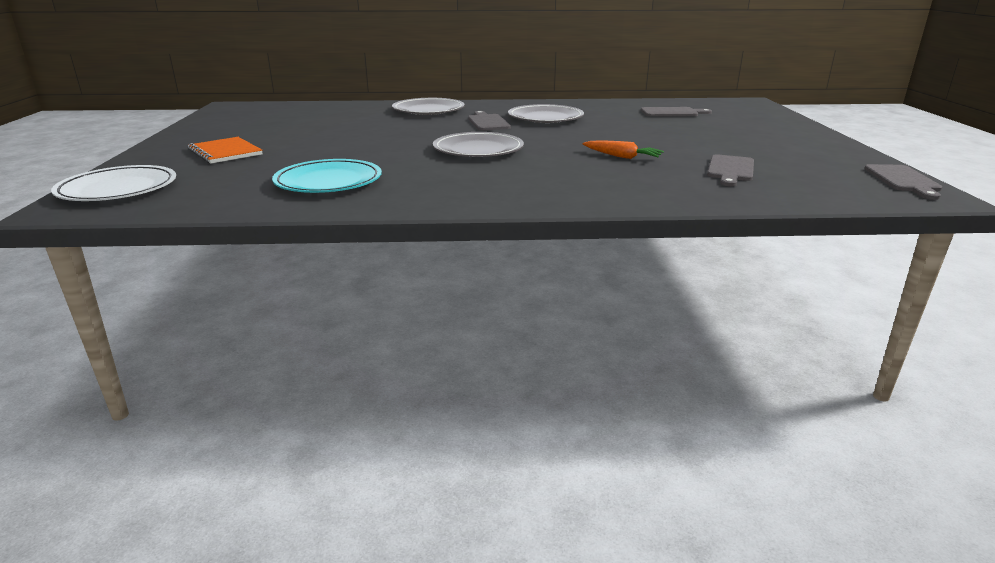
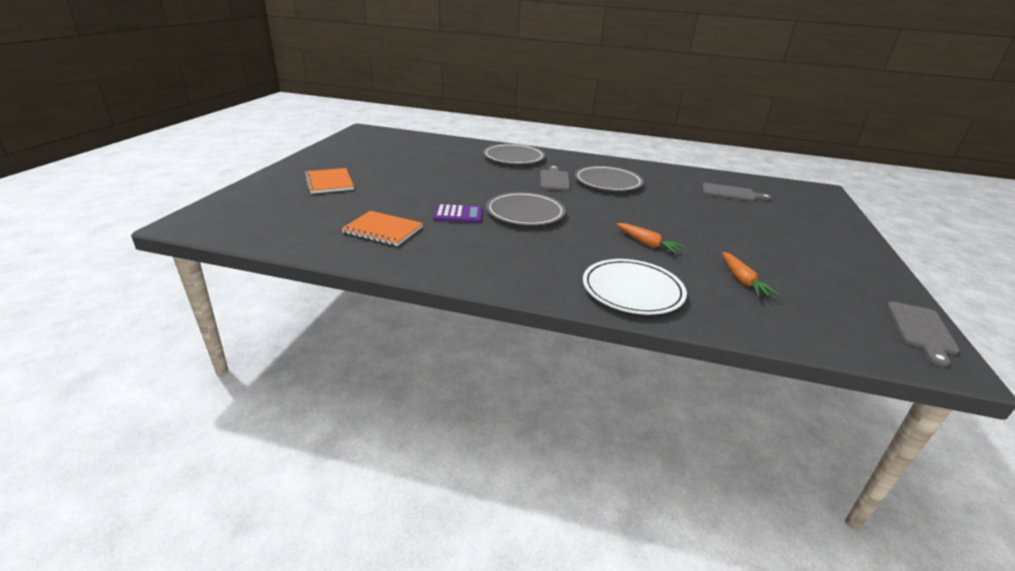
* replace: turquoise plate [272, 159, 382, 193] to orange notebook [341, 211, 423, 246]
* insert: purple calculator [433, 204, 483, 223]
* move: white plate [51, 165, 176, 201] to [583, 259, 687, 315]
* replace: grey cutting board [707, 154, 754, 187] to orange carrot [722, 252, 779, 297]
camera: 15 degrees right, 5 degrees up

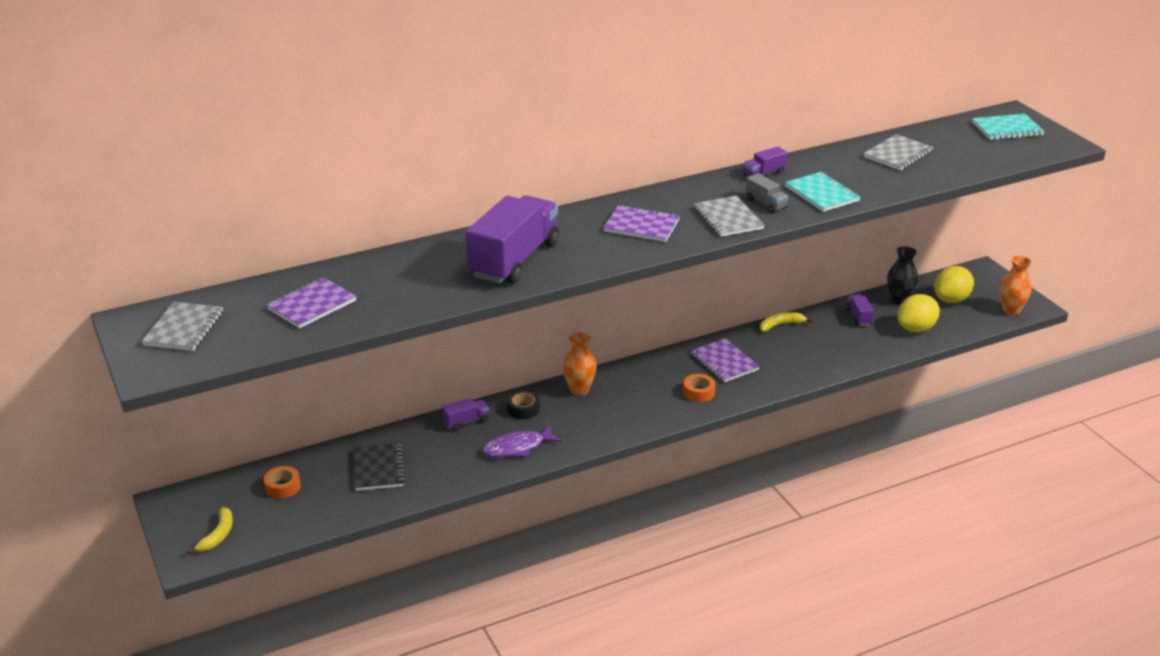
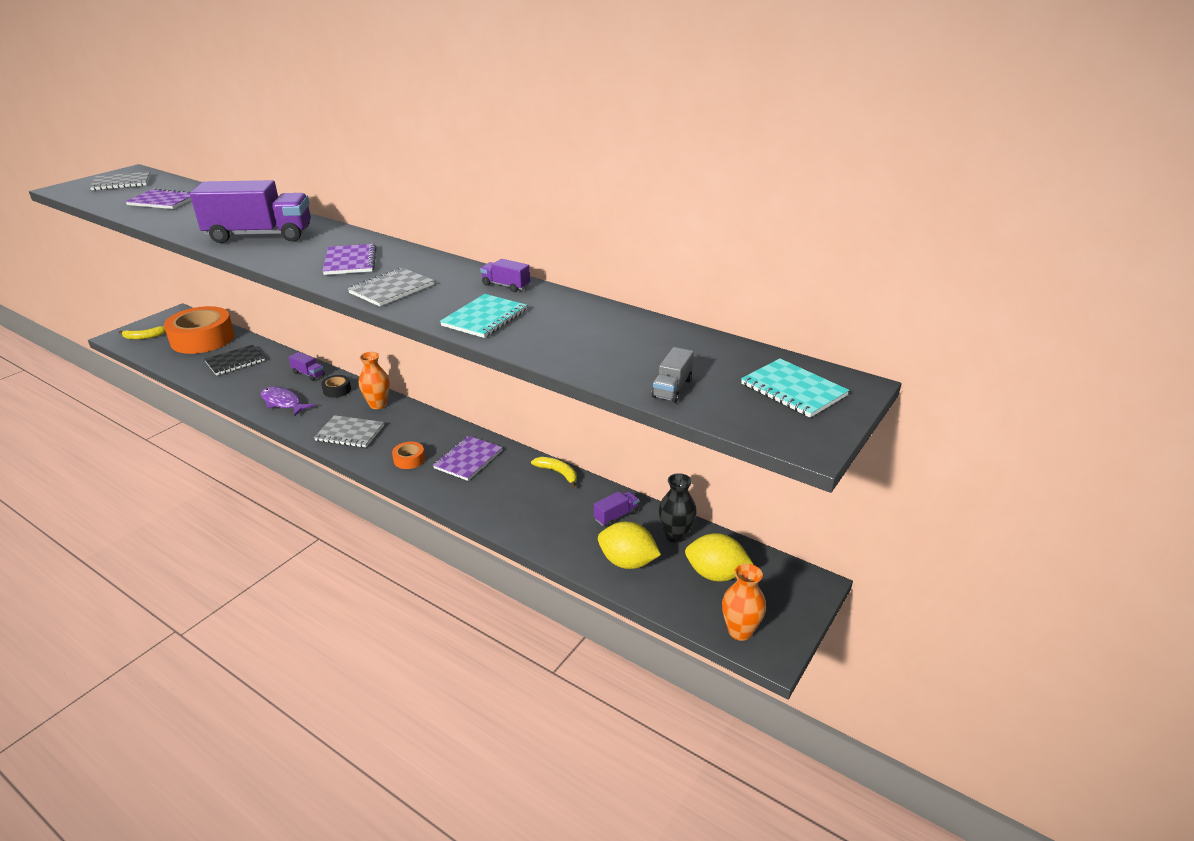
* resize: orange tape [264, 466, 301, 499] = [164, 306, 235, 354] x2.44
* move: grey notebook [863, 134, 933, 171] to [314, 415, 384, 448]
* move: grey truck [745, 173, 788, 213] to [652, 347, 694, 403]
camera: 60 degrees right, 0 degrees up

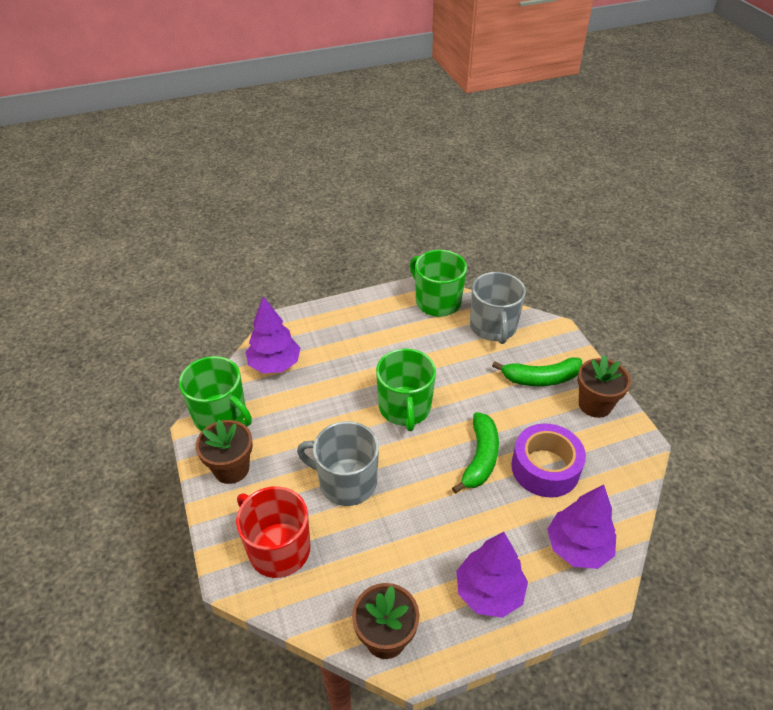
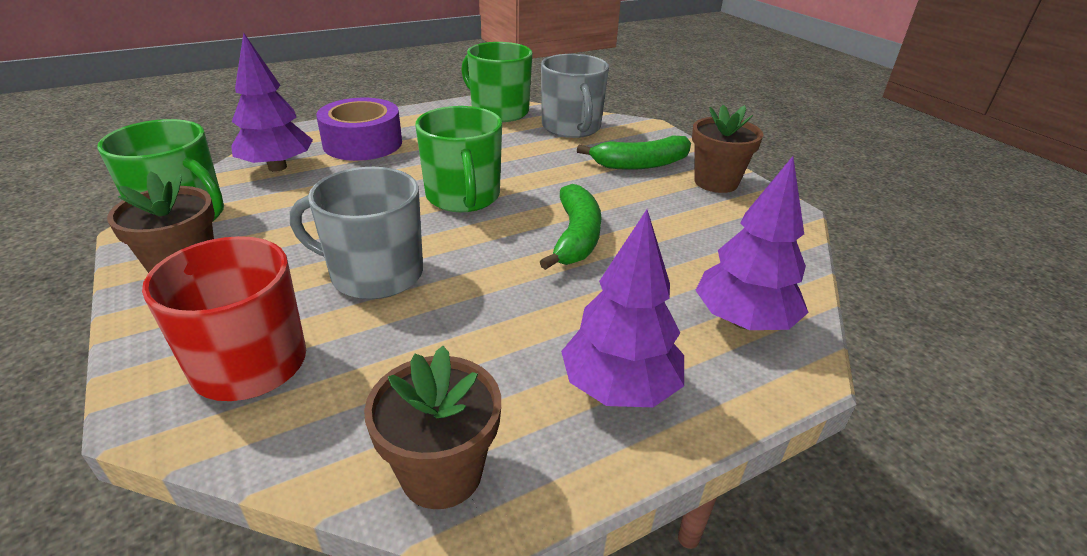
* move: purple tape [511, 424, 586, 498] to [316, 98, 402, 161]
camera: 10 degrees left, 10 degrees down

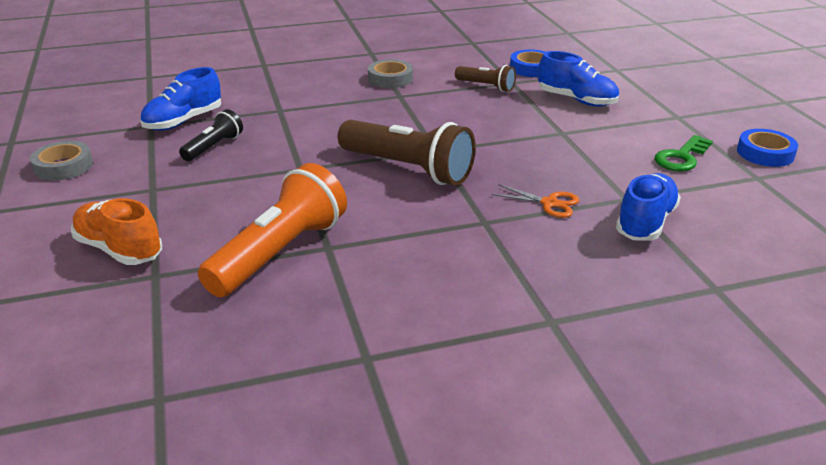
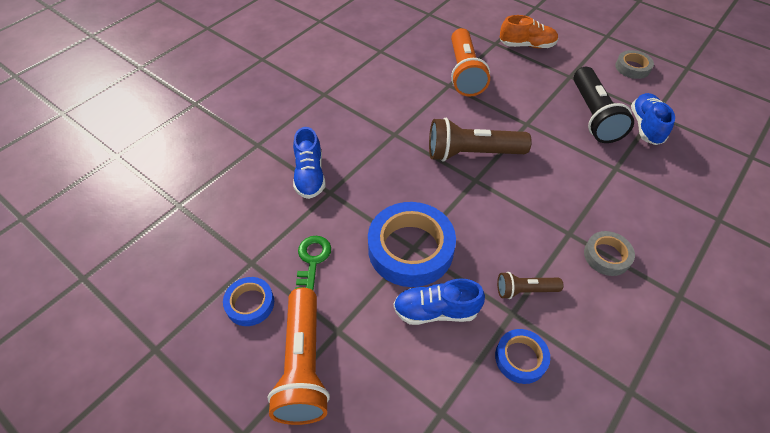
* insert: orange flashlight [267, 288, 330, 425]
* insert: blue tape [368, 202, 456, 287]
* resize: black flashlight [179, 109, 243, 161] = [573, 67, 634, 143] x1.90
* delete: orange scissors [491, 184, 579, 218]
camera: 145 degrees right, 20 degrees up

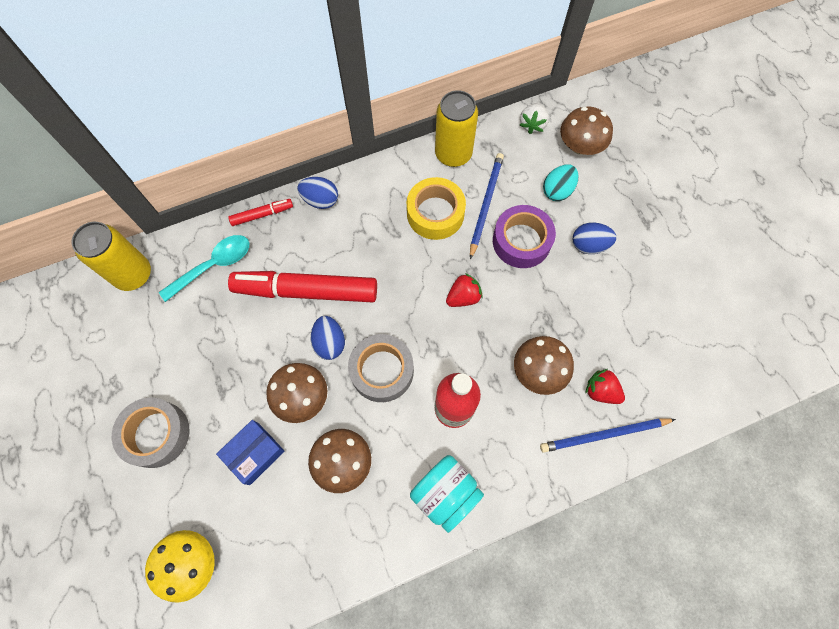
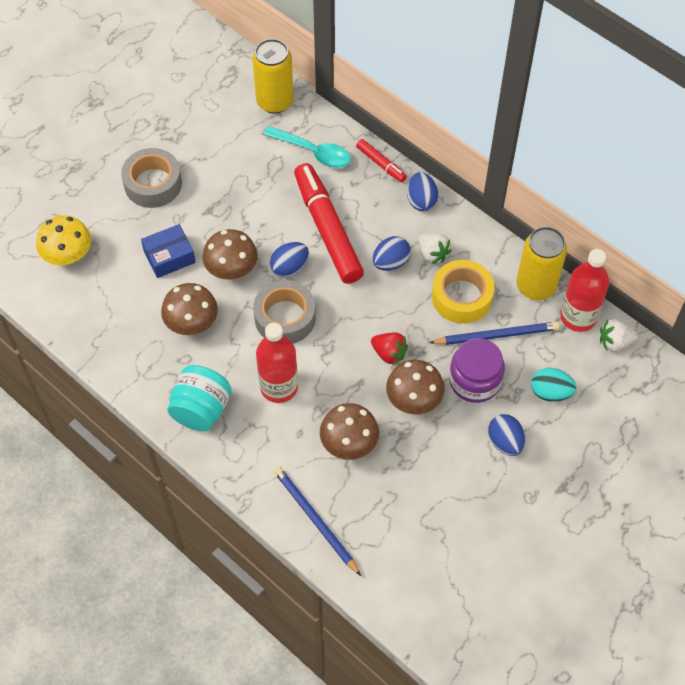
* rotate: blue box [216, 420, 284, 485] = [141, 224, 196, 278] 45 degrees counterclockwise
* insert: blue egg [372, 236, 411, 271]
* move: brown mushroom [560, 107, 613, 155] to [386, 360, 445, 415]
* insert: white strawberry [418, 233, 451, 264]
* replace: purple tape [493, 205, 556, 268] to purple jar [449, 338, 505, 403]
* insert: red bottle [560, 249, 609, 332]
* delete: red strawberry [586, 369, 625, 404]
camera: 65 degrees right, 10 degrees down

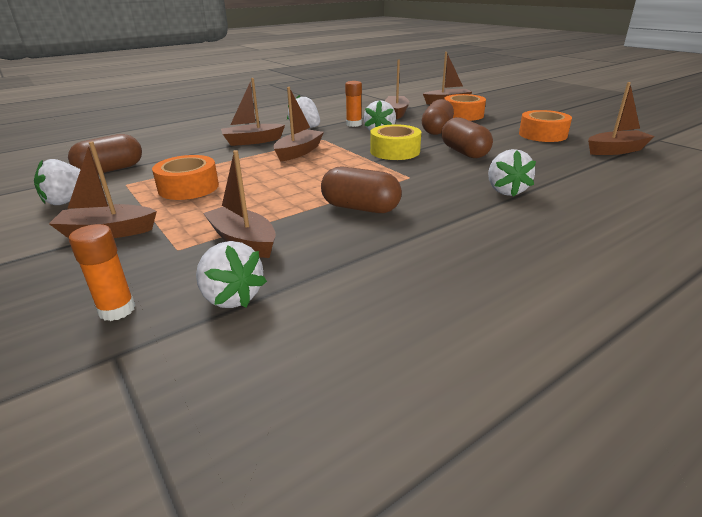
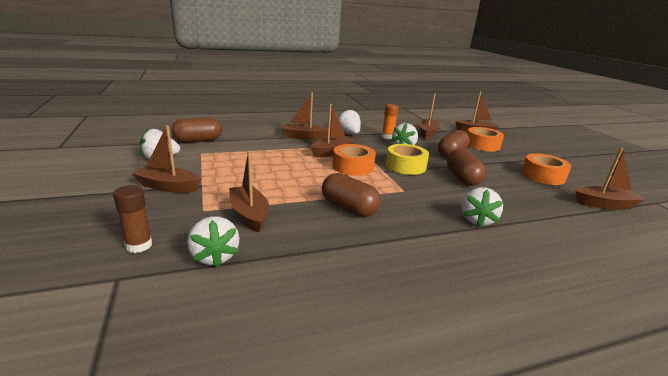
* recolor: orange glue stick [68, 224, 135, 321] to brown glue stick [113, 185, 152, 253]
* move: orange tape [152, 155, 219, 200] to [333, 144, 376, 176]
camera: 15 degrees right, 5 degrees down

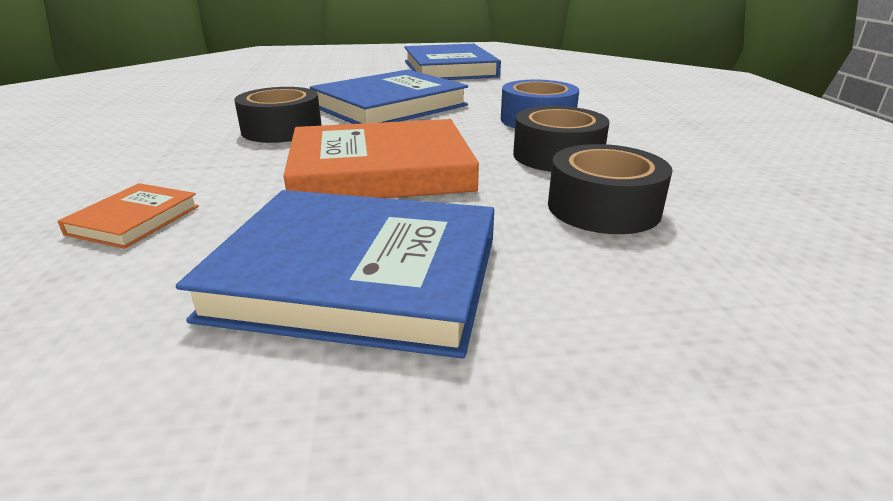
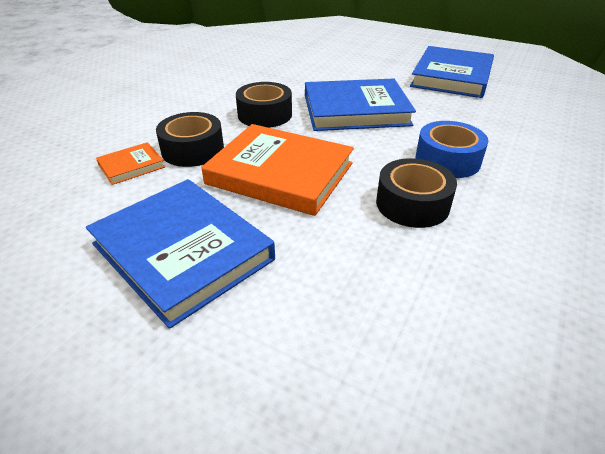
* move: black tape [548, 144, 673, 234] to [156, 112, 224, 167]
camera: 35 degrees right, 10 degrees up

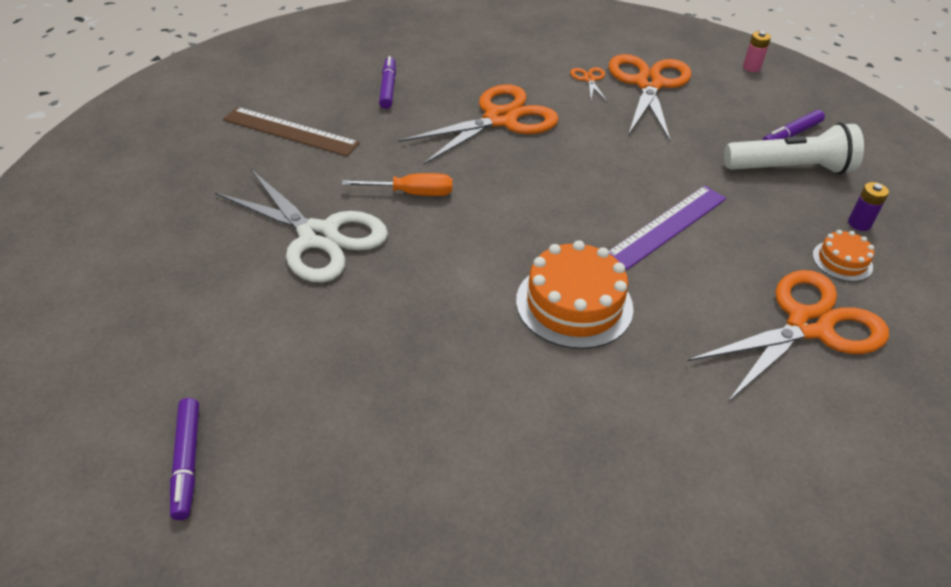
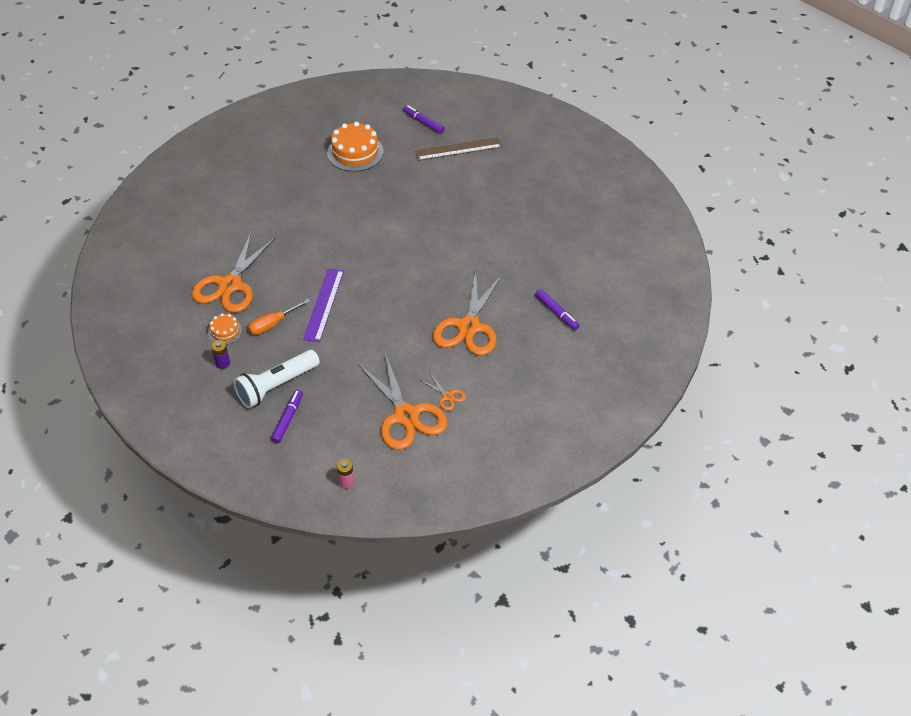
* move: orange screwdriver [342, 173, 452, 196] to [248, 299, 310, 335]
* move: orange cake [516, 240, 634, 349] to [327, 121, 384, 172]
* move: brown ruler [223, 107, 360, 156] to [415, 137, 502, 161]
* delete: white scissors [215, 169, 388, 283]
camera: 145 degrees right, 5 degrees up

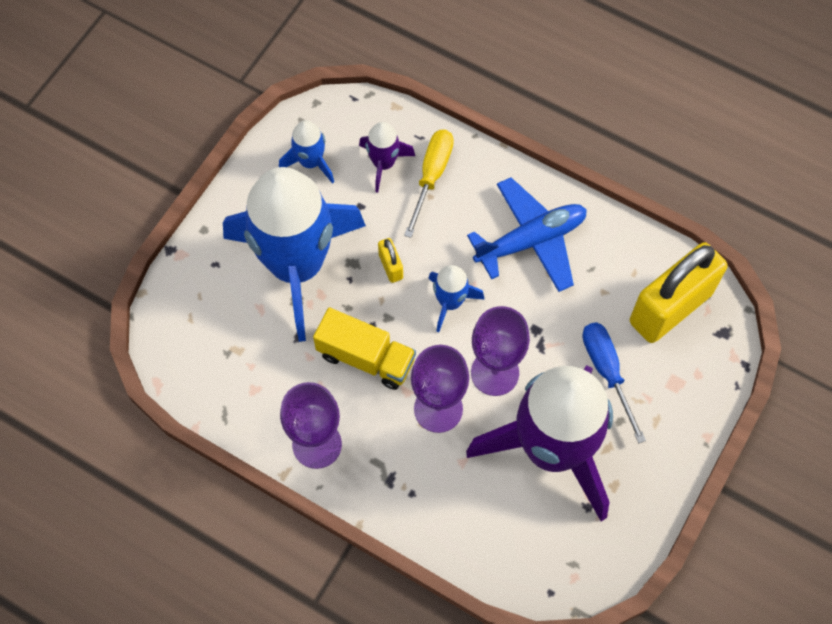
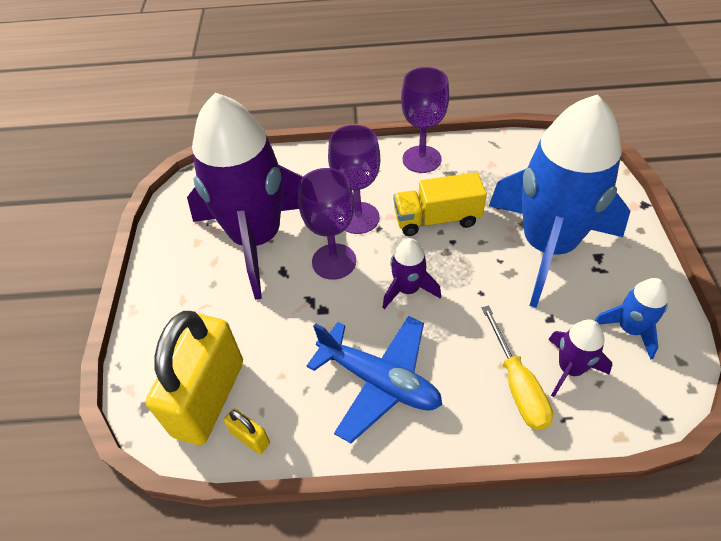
* move: yellow padlock [378, 238, 403, 283] to [224, 408, 270, 454]
* rotate: blue plane [467, 177, 587, 292] = [307, 316, 442, 443] 90 degrees counterclockwise
* recolor: blue rocket [428, 265, 485, 332] to purple rocket [382, 238, 441, 309]
* delete: blue screwdriver [582, 322, 646, 443]
camera: 150 degrees right, 15 degrees down

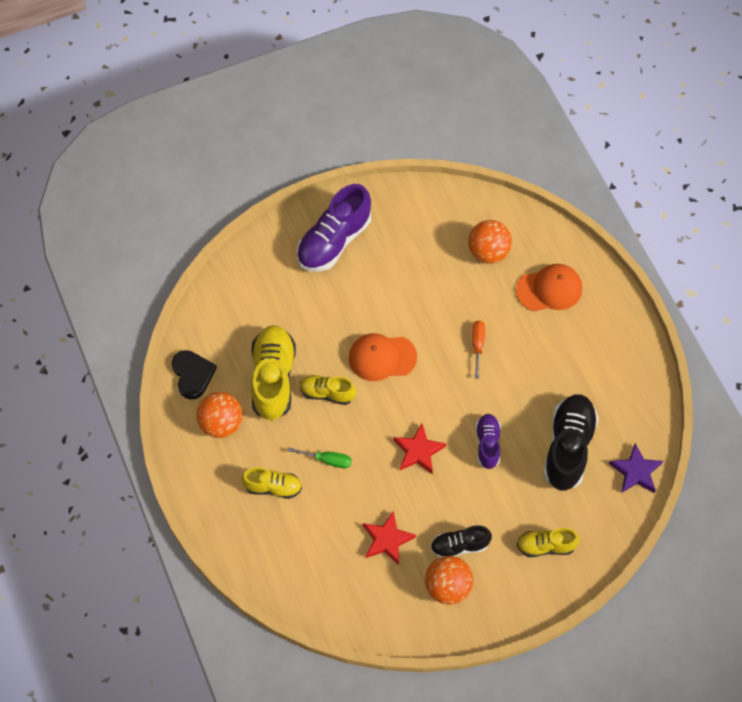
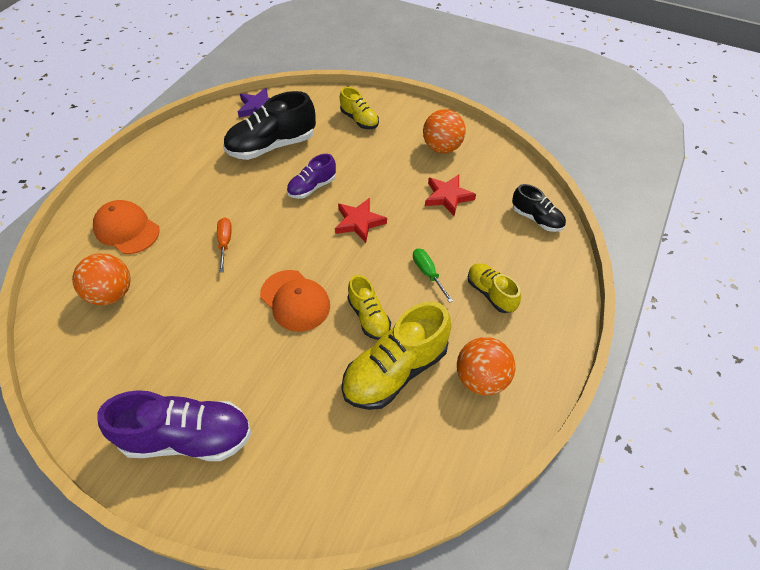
* rotate: orange screwdriver [472, 321, 485, 379] = [217, 217, 232, 273] 120 degrees clockwise
* move: black shoe [431, 525, 492, 558] to [512, 184, 566, 232]
* delete: black heart [172, 350, 217, 399]
camera: 130 degrees left, 10 degrees down

